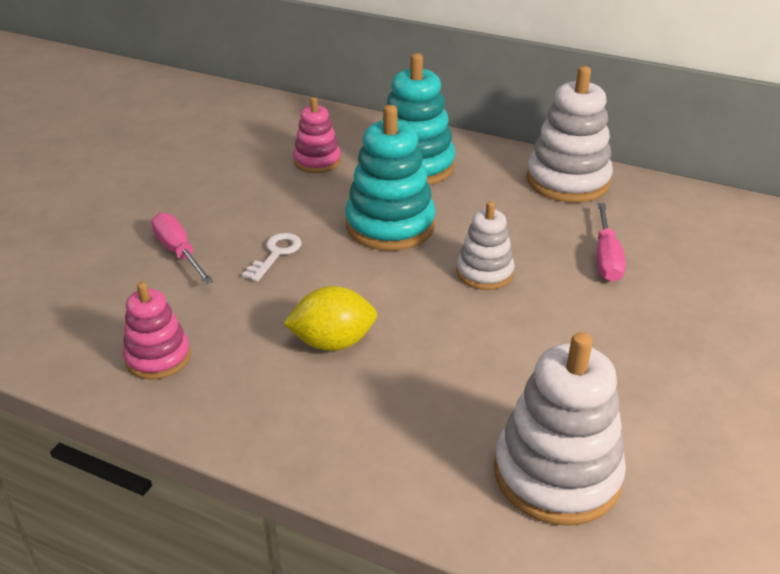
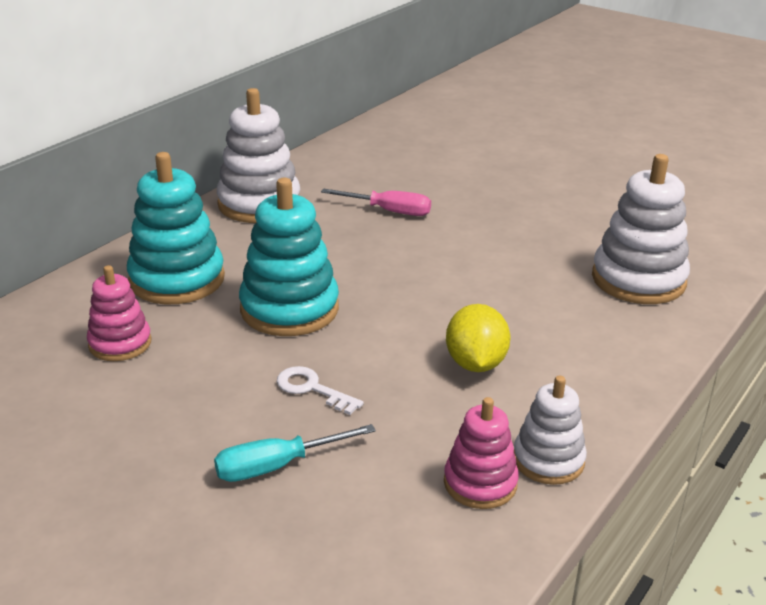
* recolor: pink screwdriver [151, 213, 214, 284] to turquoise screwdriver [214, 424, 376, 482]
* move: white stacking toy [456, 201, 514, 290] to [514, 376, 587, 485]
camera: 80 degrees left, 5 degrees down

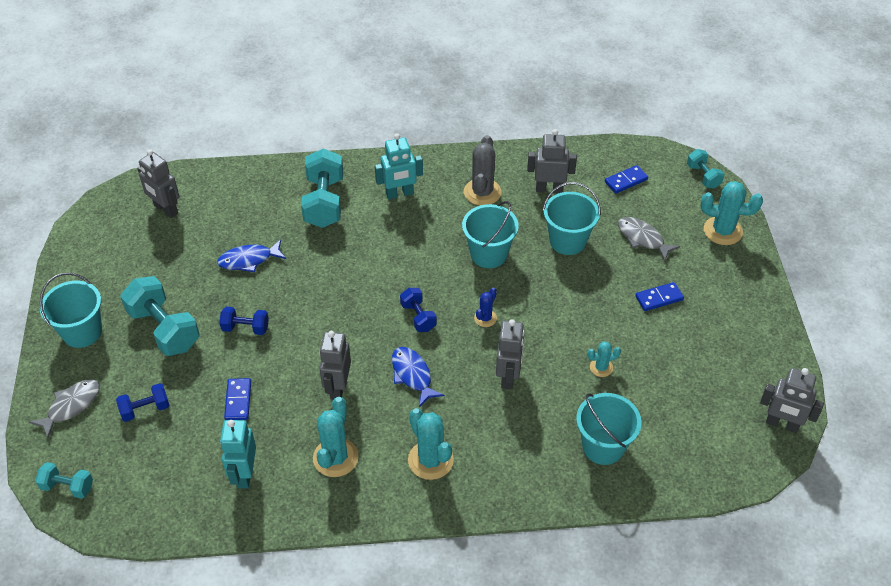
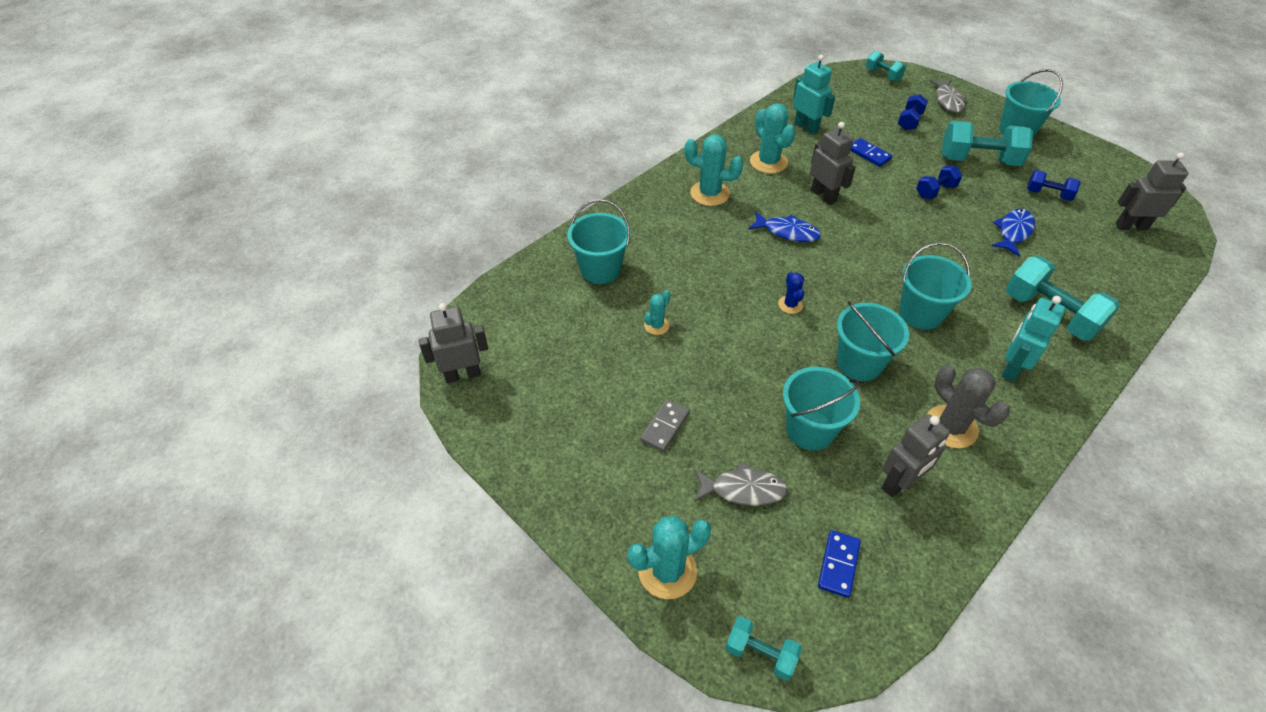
* recolor: blue domino [635, 282, 684, 311] to grey domino [640, 399, 690, 452]
* rotate: turquoise dumbbell [35, 462, 93, 499] = [866, 51, 906, 82] 75 degrees clockwise
* insert: turquoise bucket [899, 242, 972, 330]
* move: blue dumbbell [400, 288, 437, 332] to [1027, 170, 1081, 201]
* delete: grey robot [496, 319, 525, 389]
camera: 140 degrees right, 0 degrees up

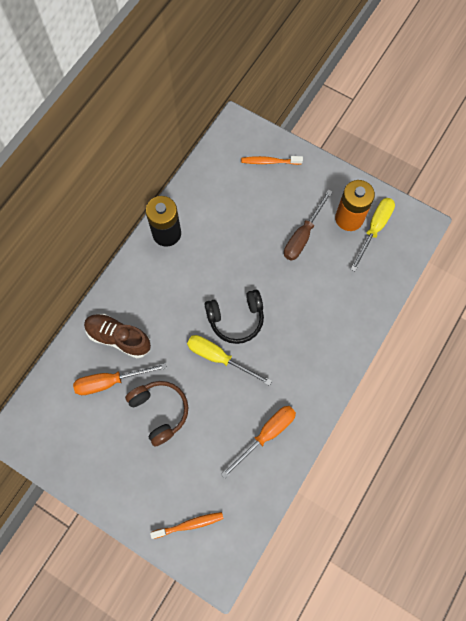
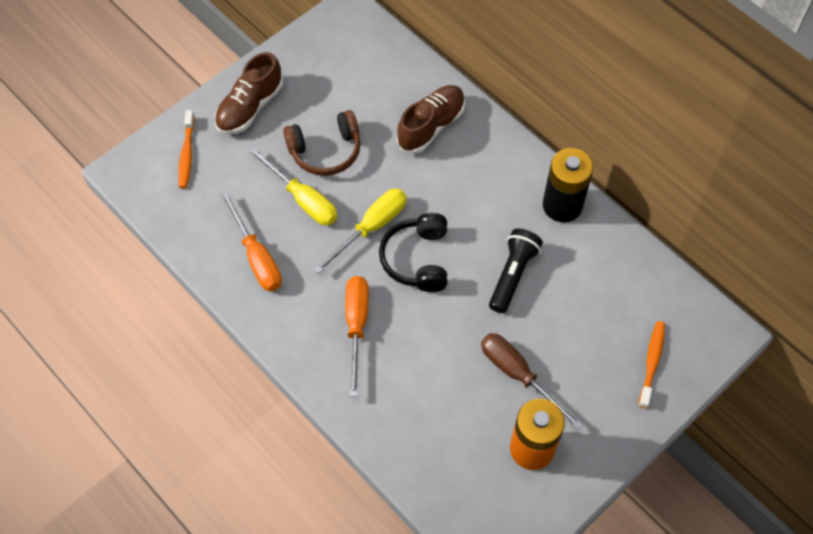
* insert: brown shoe [215, 52, 283, 134]
* move: yellow screwdriver [351, 198, 395, 271] to [249, 147, 337, 225]
* move: orange screwdriver [73, 363, 167, 395] to [345, 276, 369, 397]
* insert: black flashlight [489, 228, 543, 313]
camera: 105 degrees right, 10 degrees down

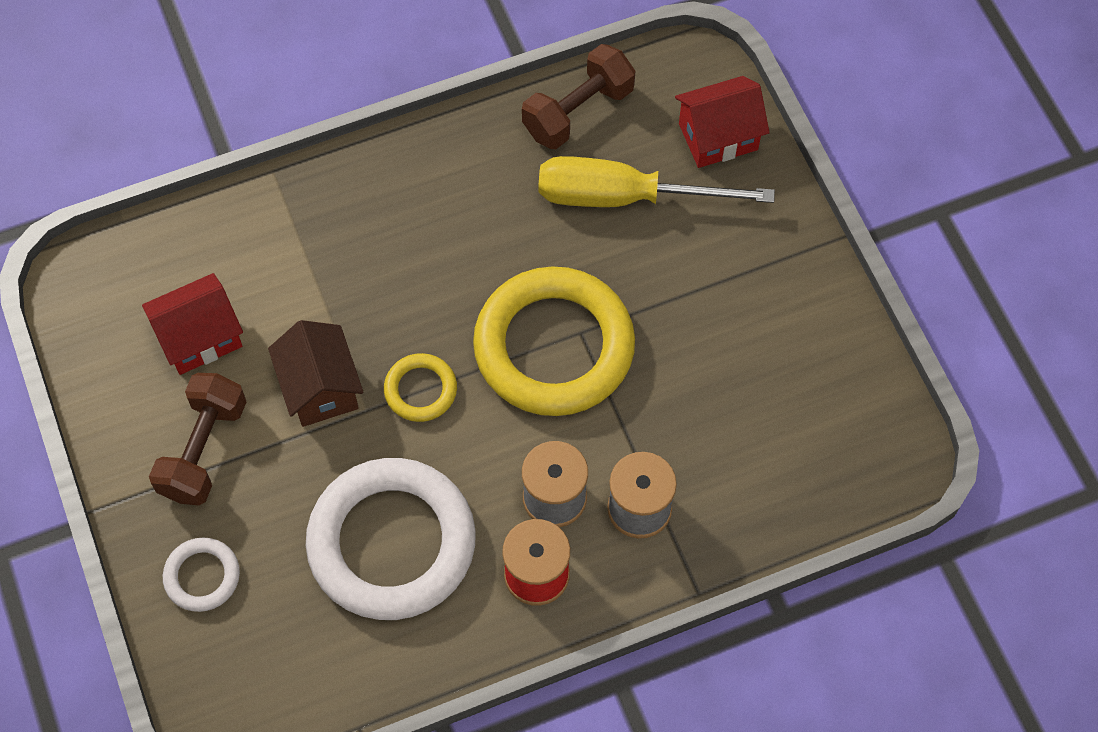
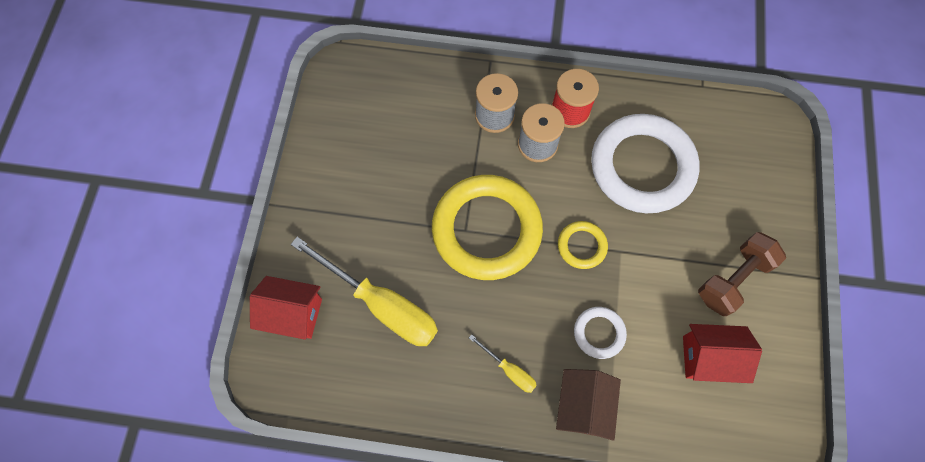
* insert: yellow screwdriver [469, 334, 537, 393]
* move: brown house [268, 320, 364, 427] to [556, 369, 621, 441]
* move: white ring [163, 537, 240, 612] to [574, 307, 627, 359]
* delete: brown dumbbell [522, 44, 635, 149]
camera: 150 degrees left, 5 degrees up

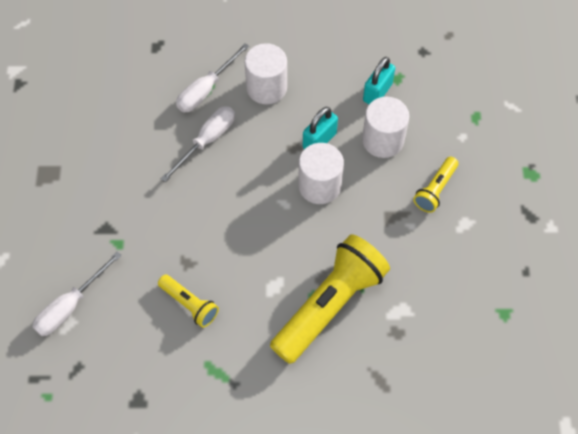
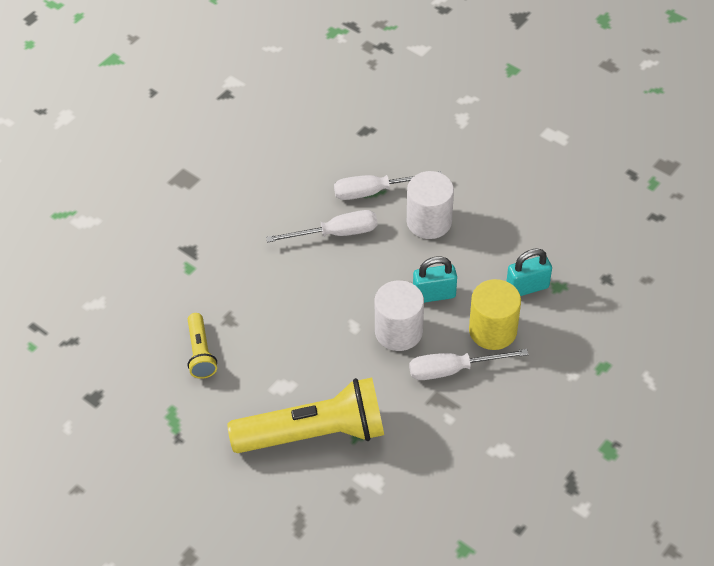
* move: white screwdriver [32, 251, 122, 336] to [409, 349, 529, 380]
* recolor: white cylinder [362, 97, 409, 158] to yellow cylinder [469, 279, 521, 350]
* delete: yellow flashlight [413, 157, 458, 213]
camera: 40 degrees right, 10 degrees down

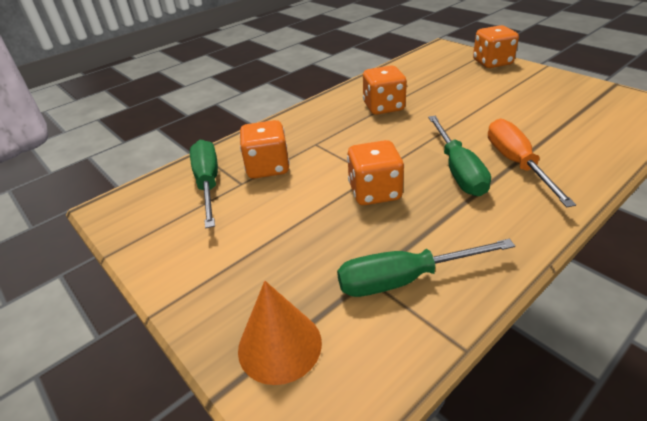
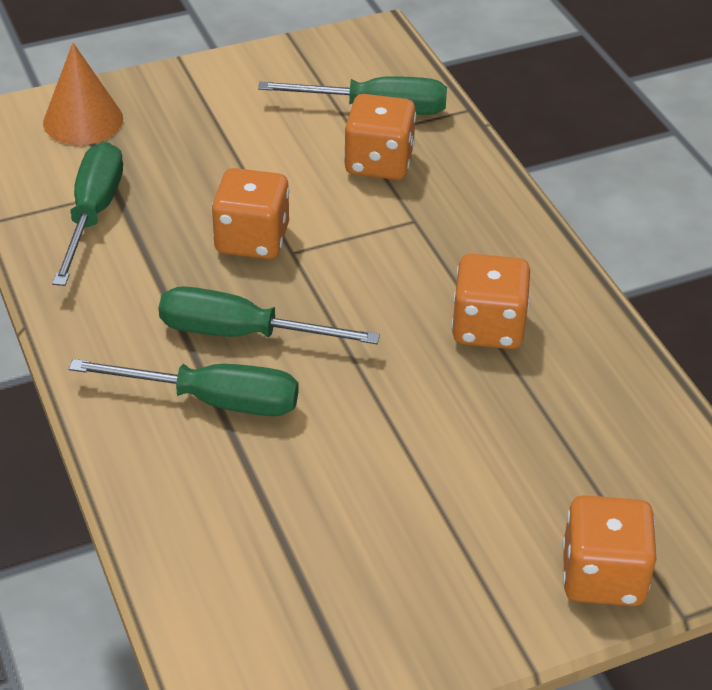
* recolor: orange screwdriver [488, 119, 576, 207] to green screwdriver [69, 359, 299, 416]
camera: 105 degrees right, 5 degrees up

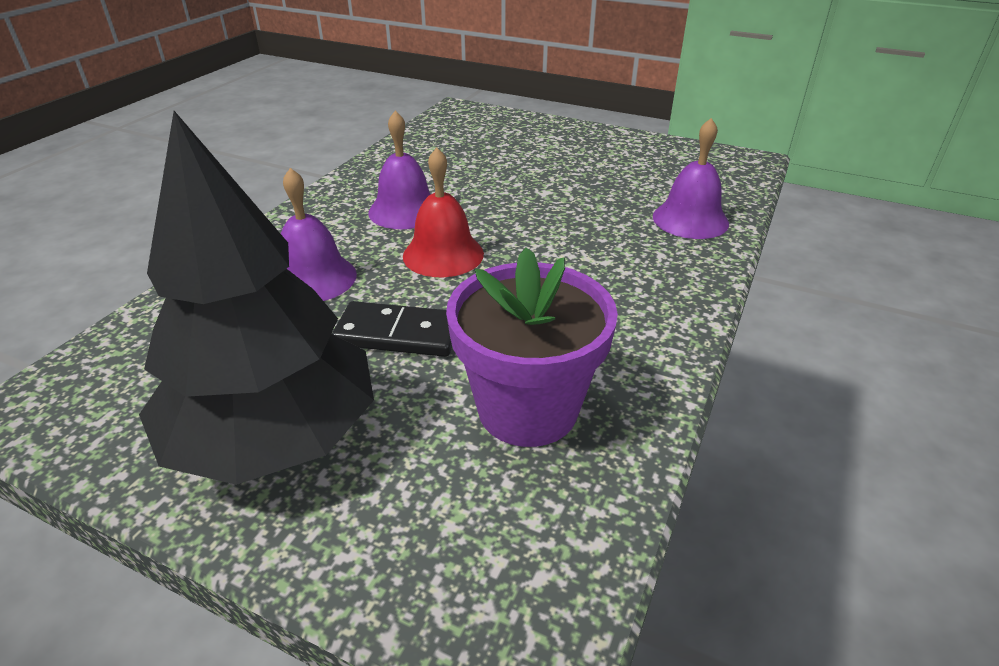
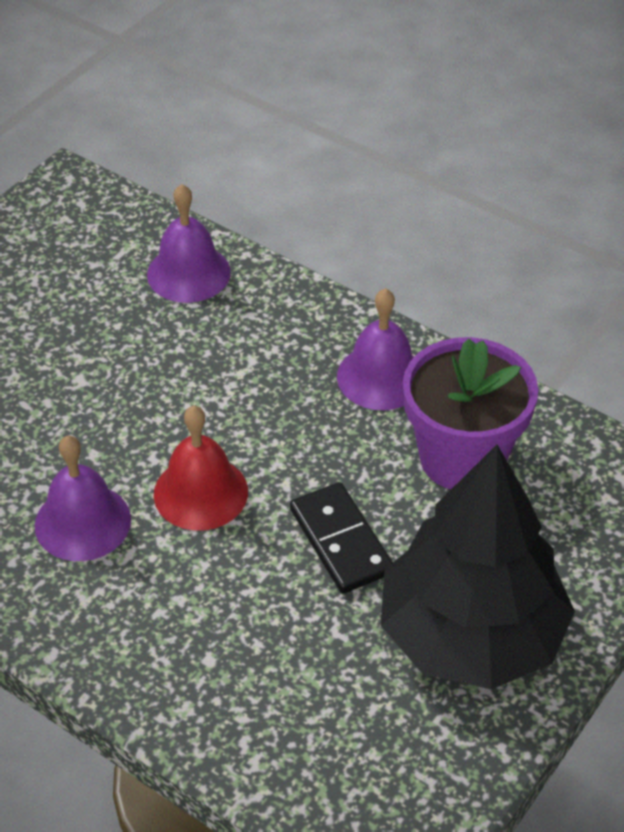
* rotate: black domino [332, 301, 452, 357] = [290, 482, 393, 593] 45 degrees counterclockwise
* move: purple bell [281, 168, 357, 301] to [337, 288, 414, 410]
camera: 80 degrees left, 10 degrees up

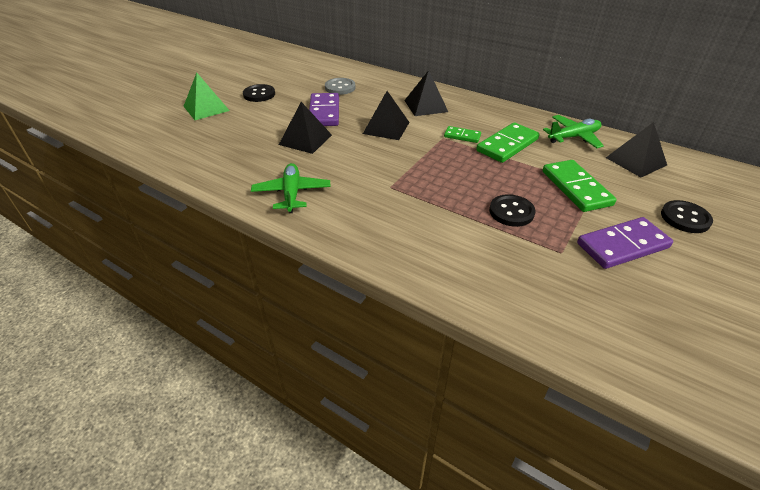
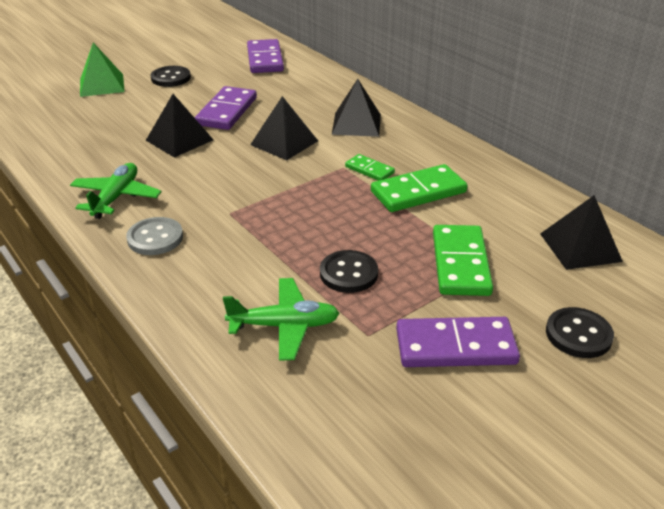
* move: grey button [325, 78, 355, 95] to [126, 217, 183, 255]
* move: green plane [543, 115, 604, 148] to [223, 278, 340, 361]
* insert: purple domino [247, 39, 284, 73]
camera: 20 degrees right, 5 degrees down

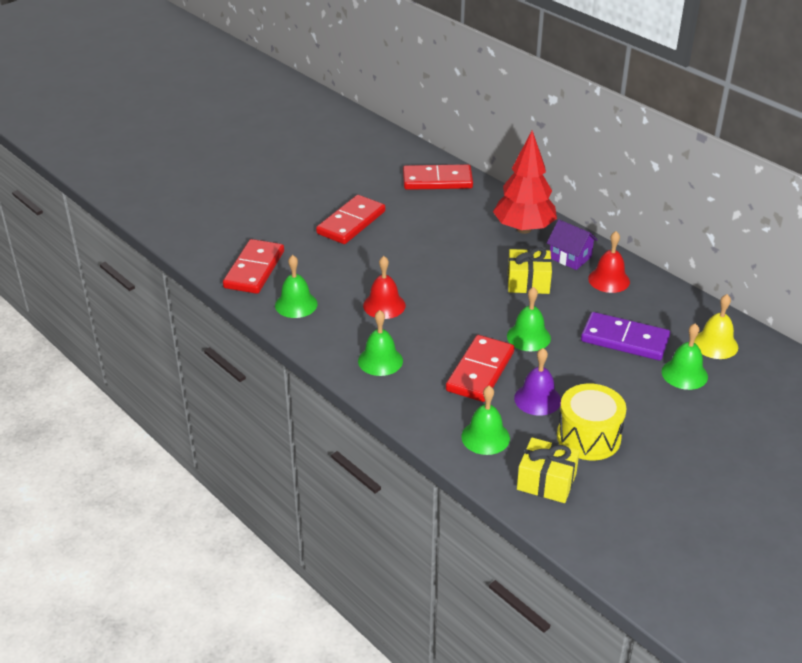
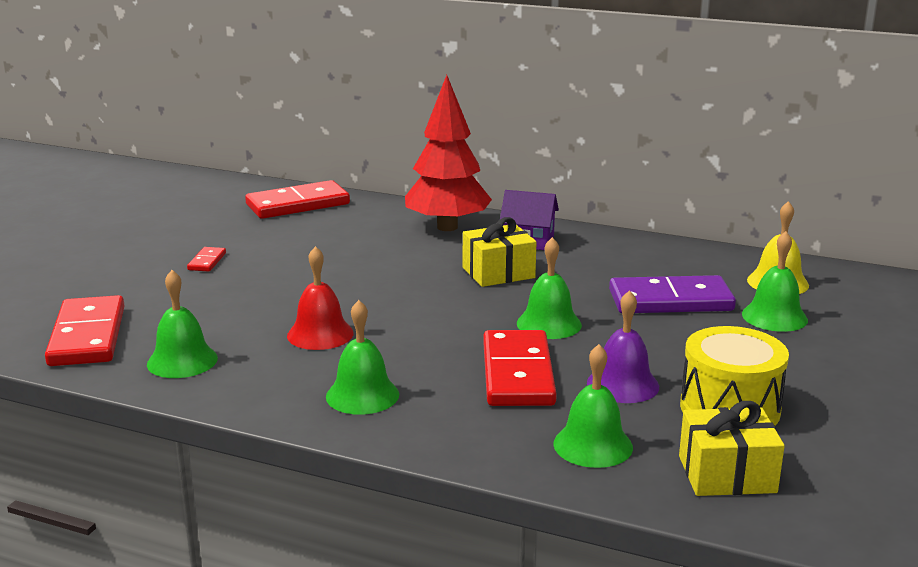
* resize: red domino [316, 195, 385, 244] = [187, 247, 226, 272] x0.45
* delete: red bell [588, 231, 630, 293]
camera: 25 degrees left, 15 degrees down

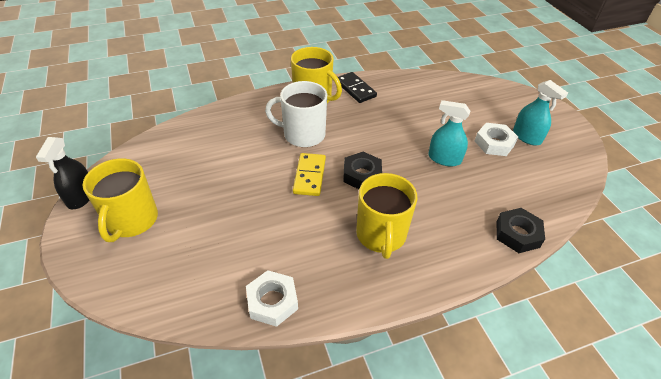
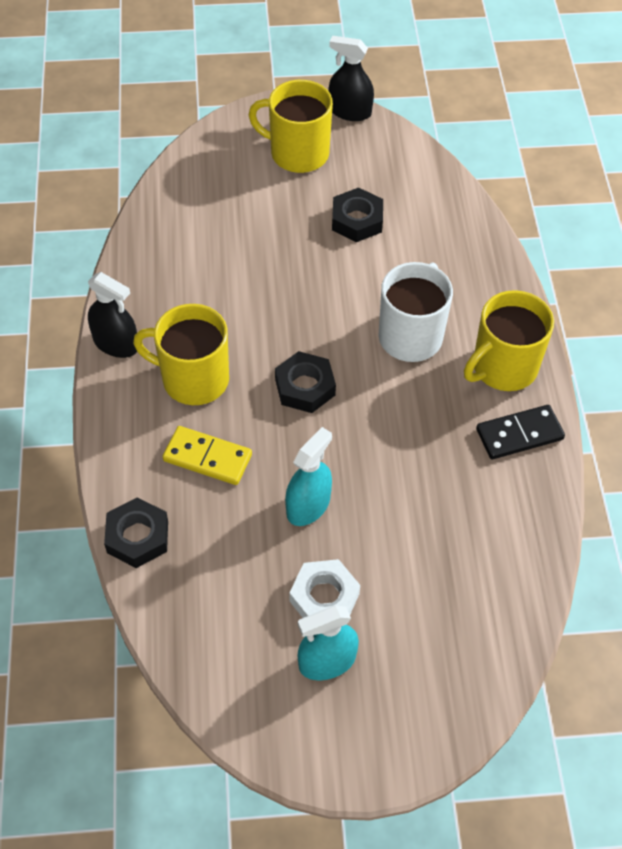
* insert: black spray bottle [88, 272, 137, 358]
* move: yellow domino [293, 153, 326, 196] to [163, 426, 252, 485]
* insert: black nut [332, 188, 383, 242]
* delete: white nut [246, 270, 298, 327]
camera: 105 degrees right, 10 degrees up

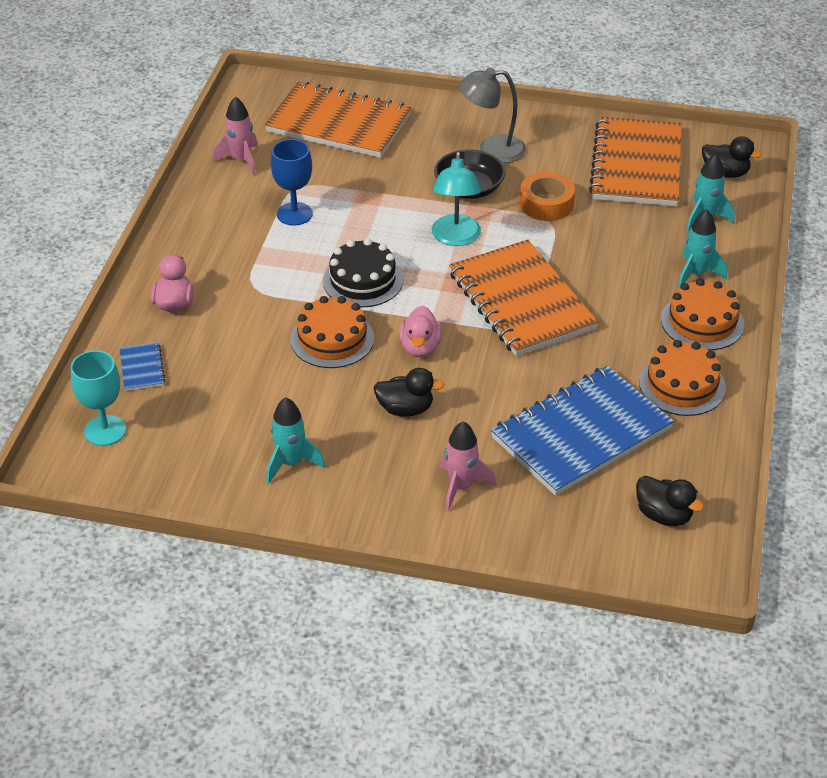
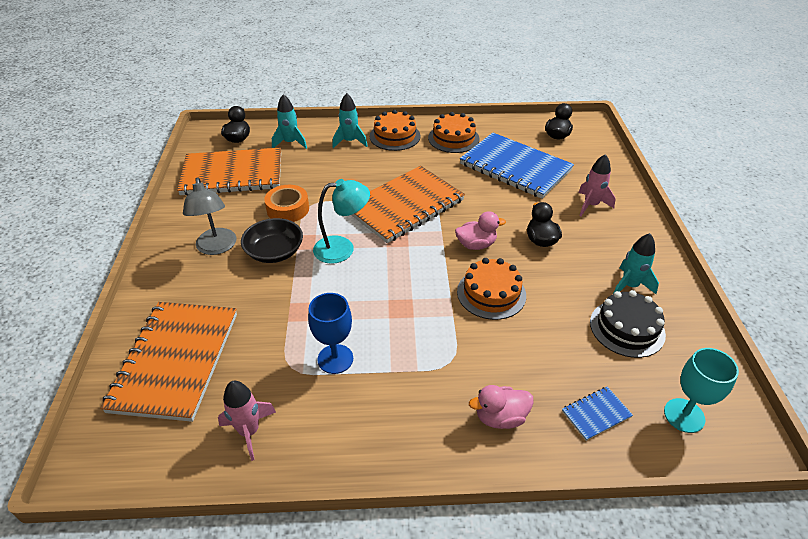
* move: black cake [323, 238, 403, 307] to [590, 290, 666, 358]
camera: 105 degrees left, 0 degrees up

